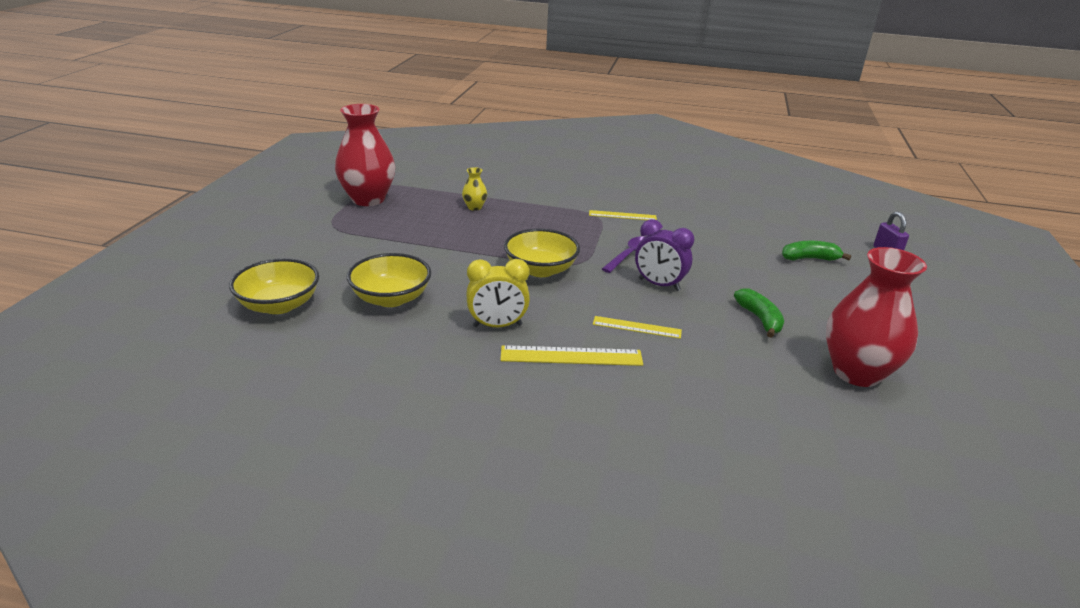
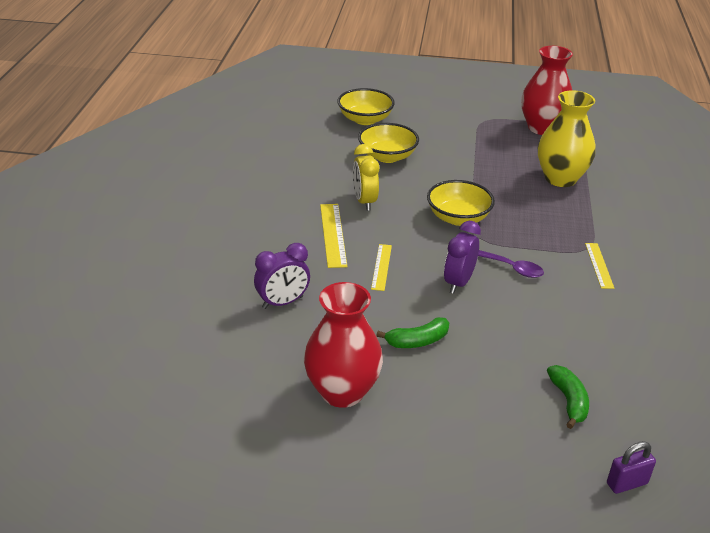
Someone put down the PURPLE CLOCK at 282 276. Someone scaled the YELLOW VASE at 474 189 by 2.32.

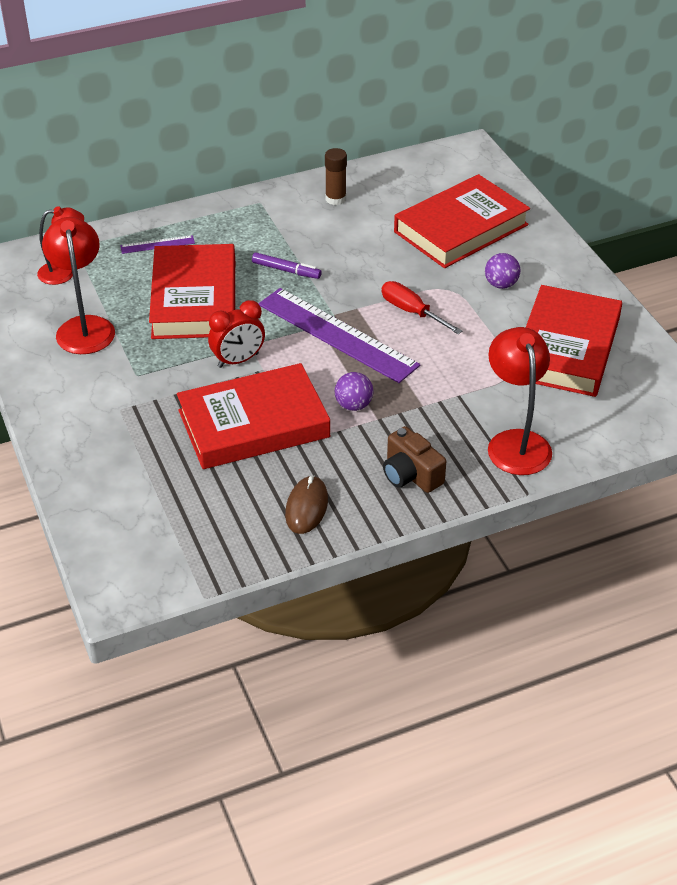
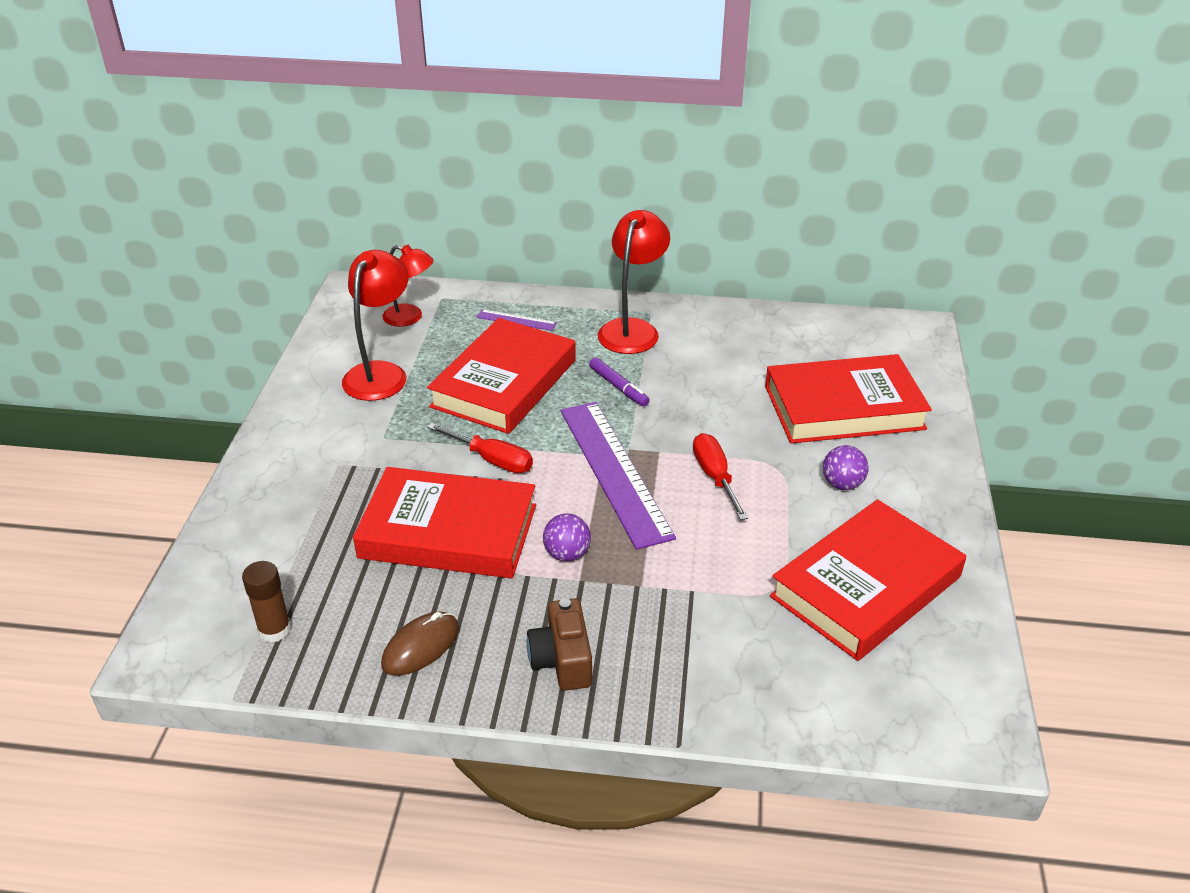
Someone carried the BROWN GLUE STICK from 336 176 to 266 602. Someone swapped the RED CLOCK at 236 334 for the RED SCREWDRIVER at 480 448. Someone carried the RED LAMP from 520 401 to 634 282.

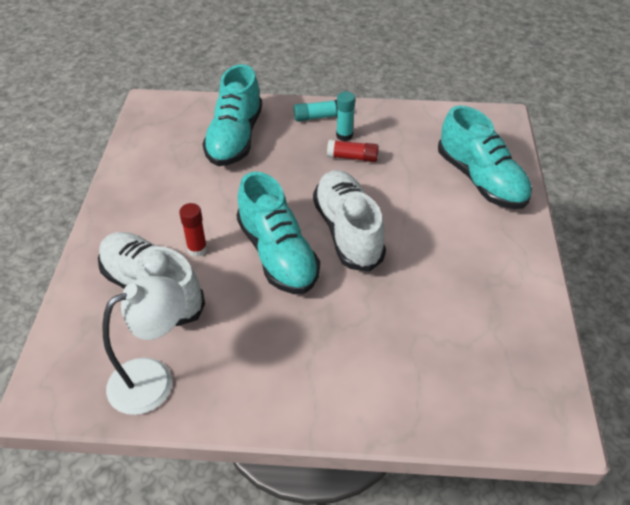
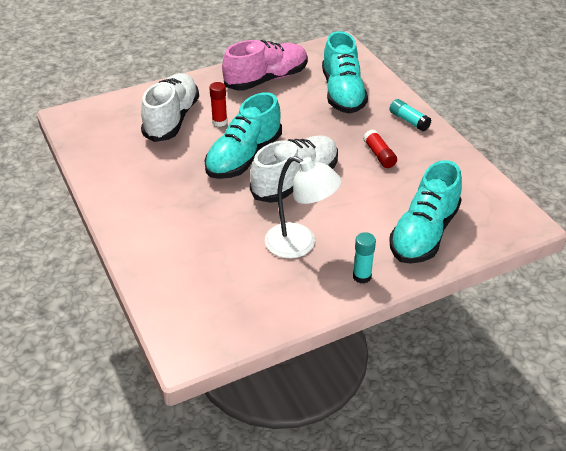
Someone put down the PINK SHOE at 265 65. Someone carried the WHITE LAMP from 144 345 to 303 207. Someone rotated the TURQUOISE SHOE at 232 115 by 75 degrees counterclockwise. Someone carried the TURQUOISE GLUE STICK from 345 116 to 364 258.

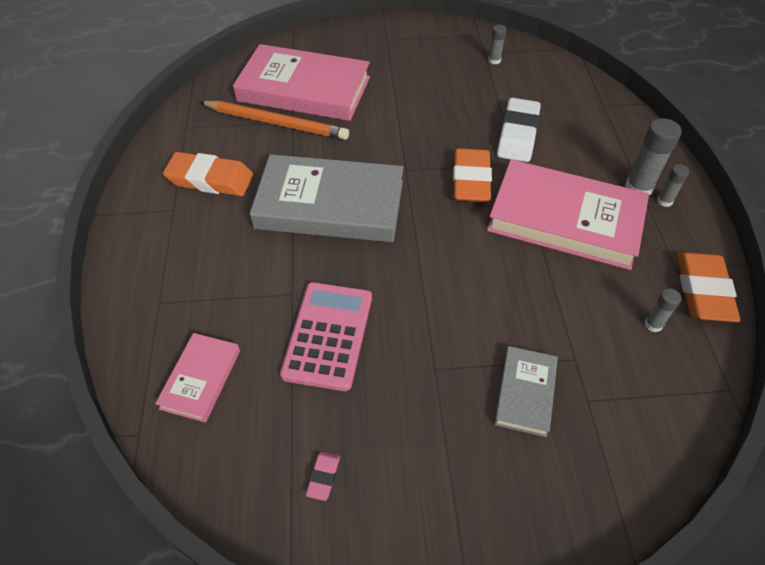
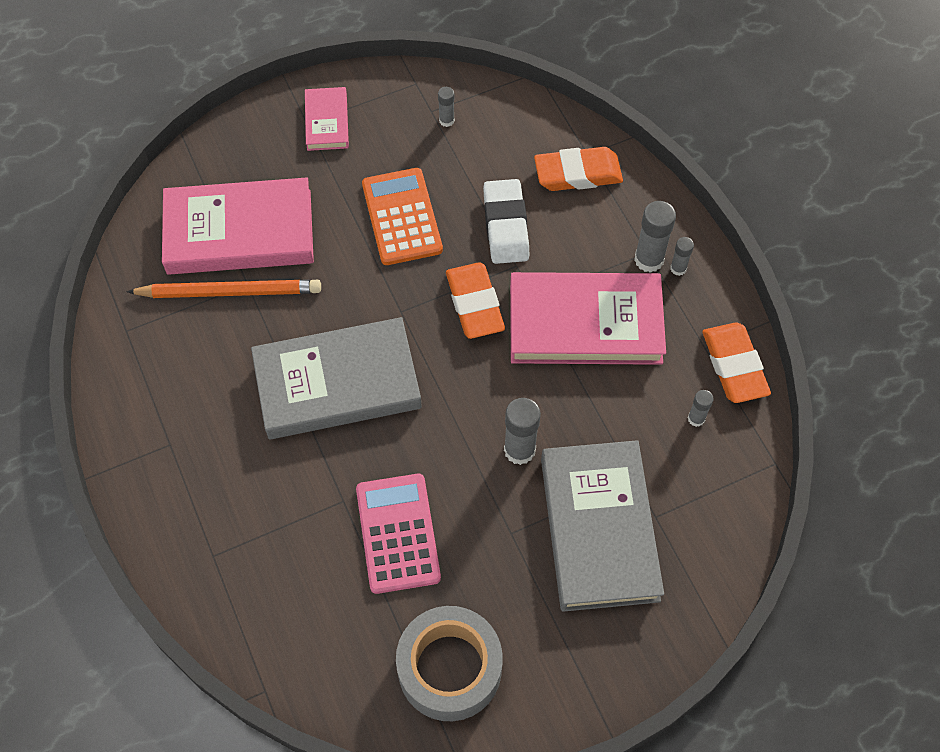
Someone carried the PINK BOOK from 197 378 to 327 119. Someone put down the ORANGE CALCULATOR at 402 216. Someone swapped the PINK ERASER at 323 476 for the GREY TAPE at 449 663. Someone put down the GREY GLUE STICK at 522 431. Someone carried the ORANGE ERASER from 208 174 to 578 169. Someone scaled the GREY BOOK at 526 391 by 2.03.

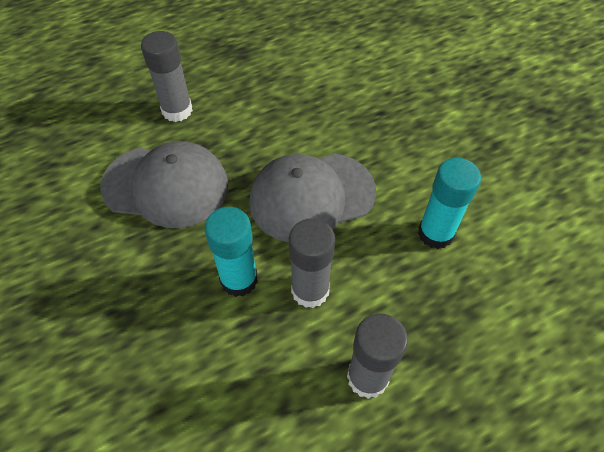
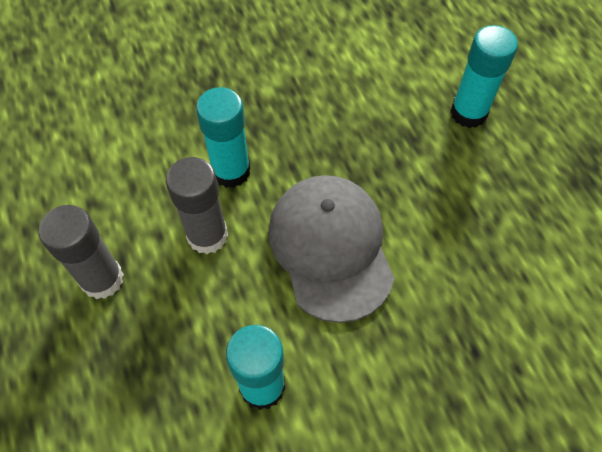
Someone repainted the GREY GLUE STICK at 167 76, which became the TURQUOISE GLUE STICK at 484 76. Someone took away the GREY CAP at 164 184.

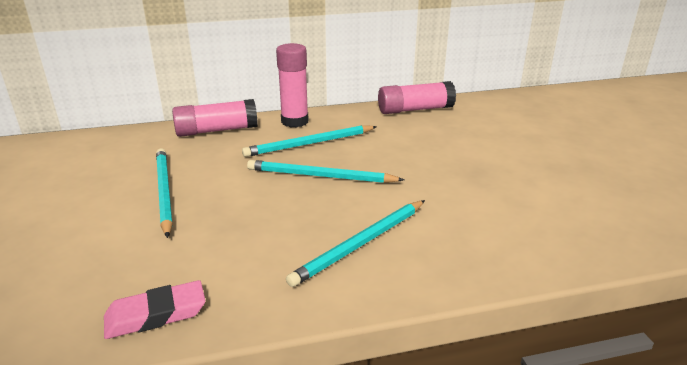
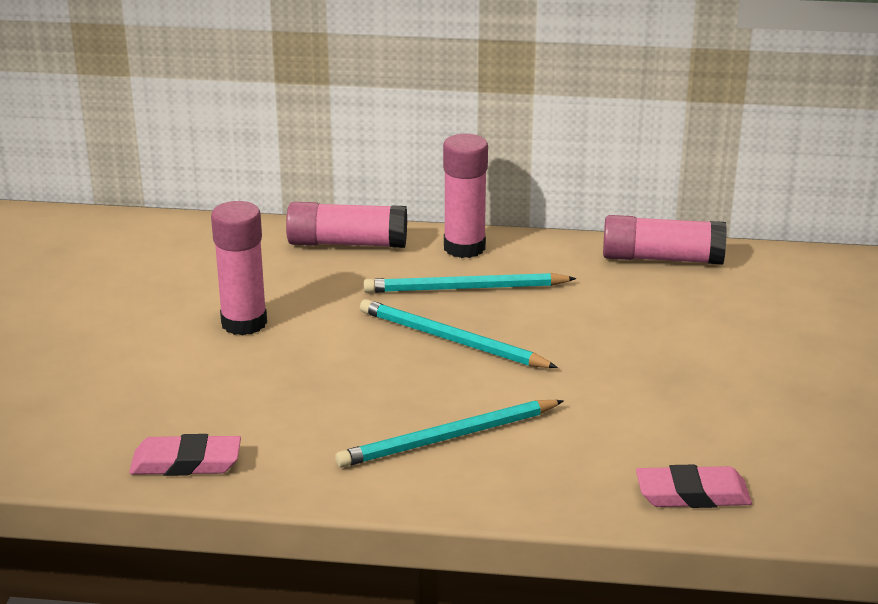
Someone swapped the TURQUOISE PENCIL at 164 193 for the PINK GLUE STICK at 239 268. Someone put down the PINK ERASER at 694 486.

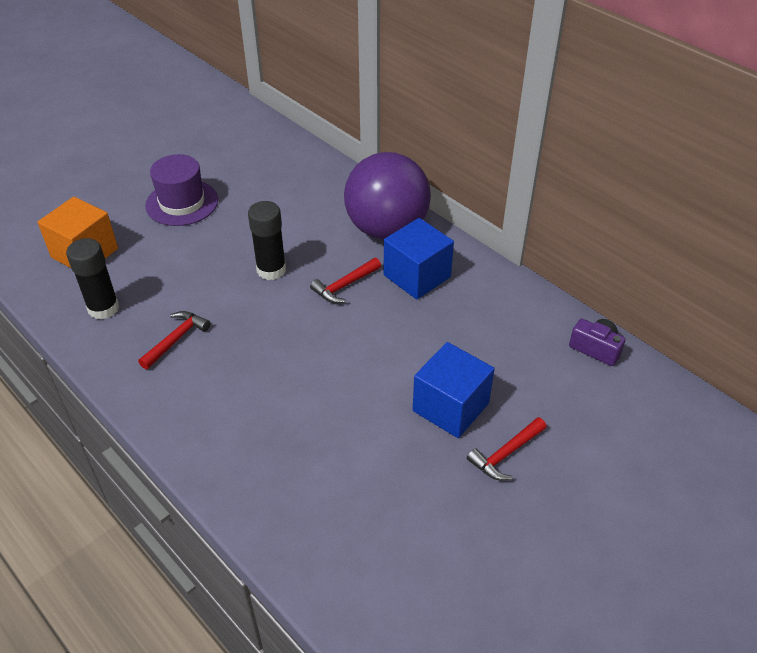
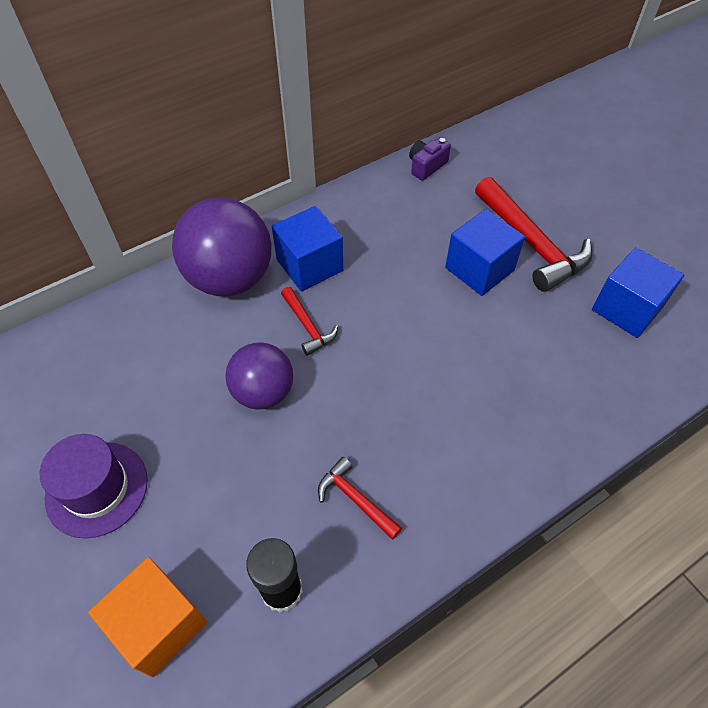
Someone swapped the BLACK GLUE STICK at 267 240 for the PURPLE BALL at 259 375. Someone scaled the RED HAMMER at 507 448 by 1.95. Someone put down the BLUE CUBE at 638 292.

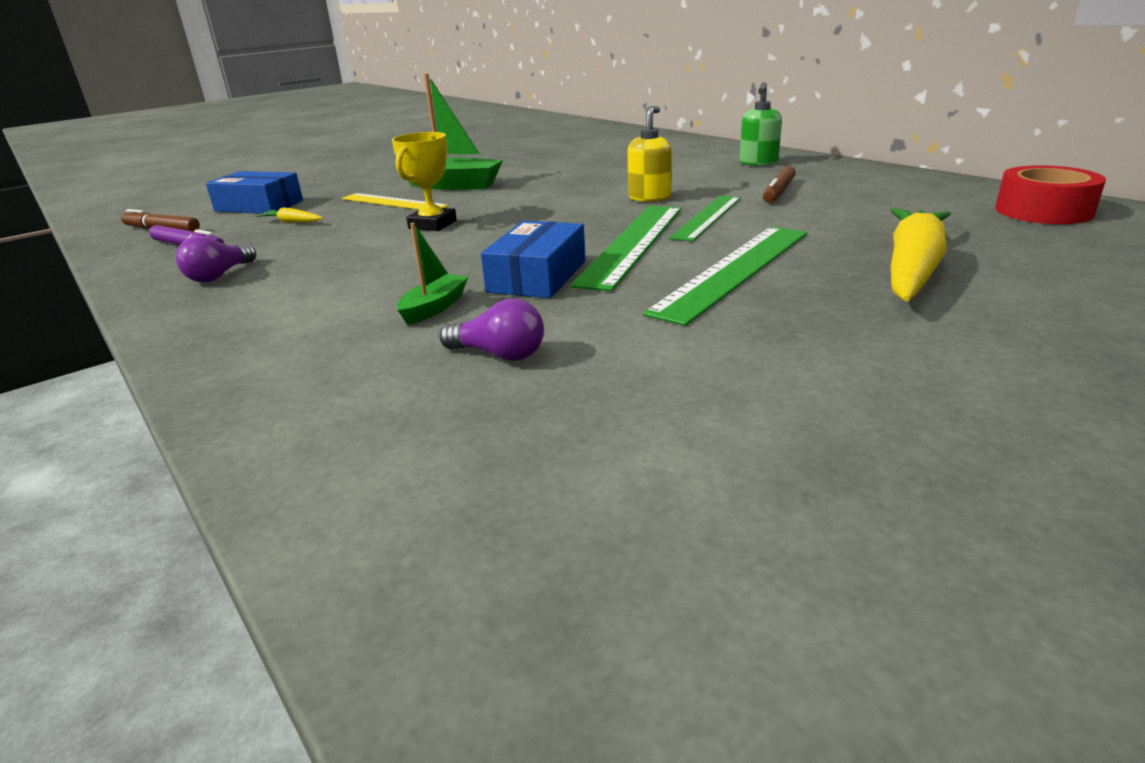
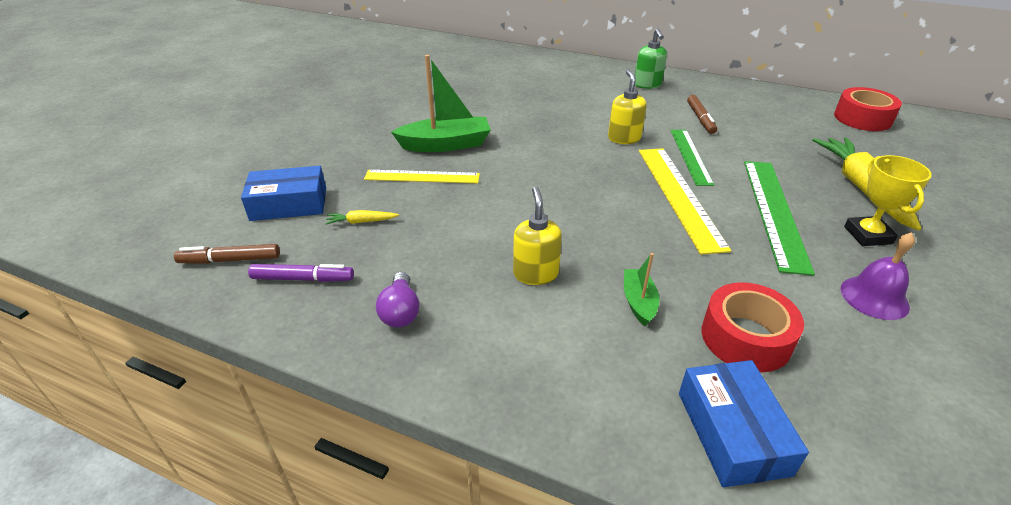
Someone put down the YELLOW SOAP DISPENSER at 537 236. Someone repainted the GREEN RULER at 626 248, which became the YELLOW RULER at 685 201. Someone carried the BLUE BOX from 533 259 to 744 423. Someone swapped the PURPLE LIGHT BULB at 492 329 for the RED TAPE at 753 327. Someone put down the PURPLE BELL at 878 276. Someone carried the YELLOW TROPHY from 424 181 to 888 200.

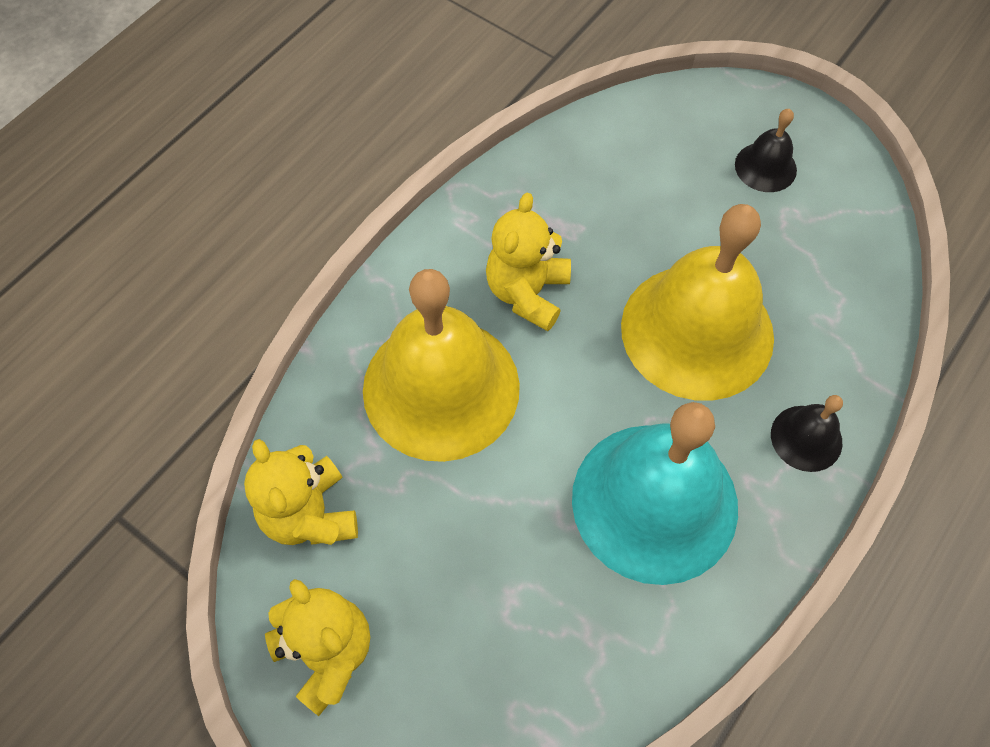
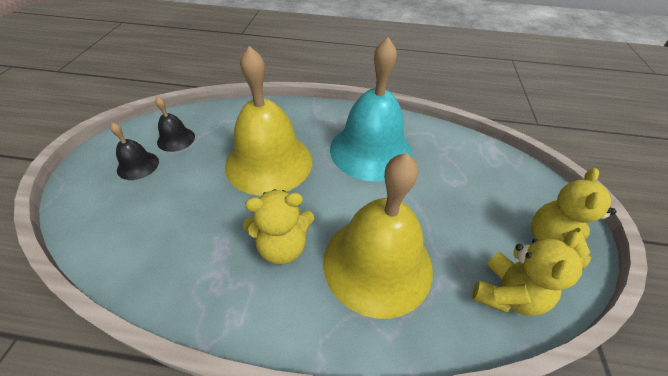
Someone carried the BLACK BELL from 807 433 to 175 124.

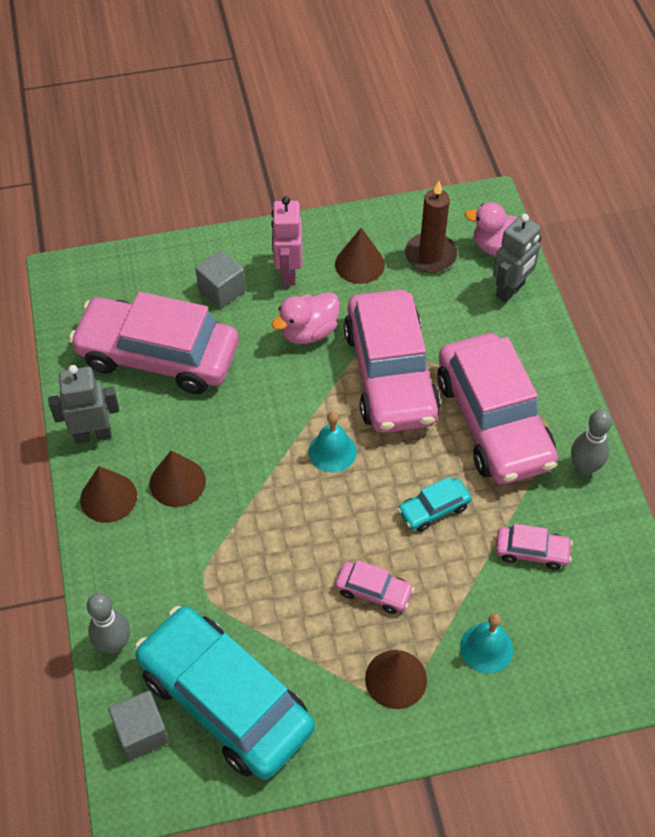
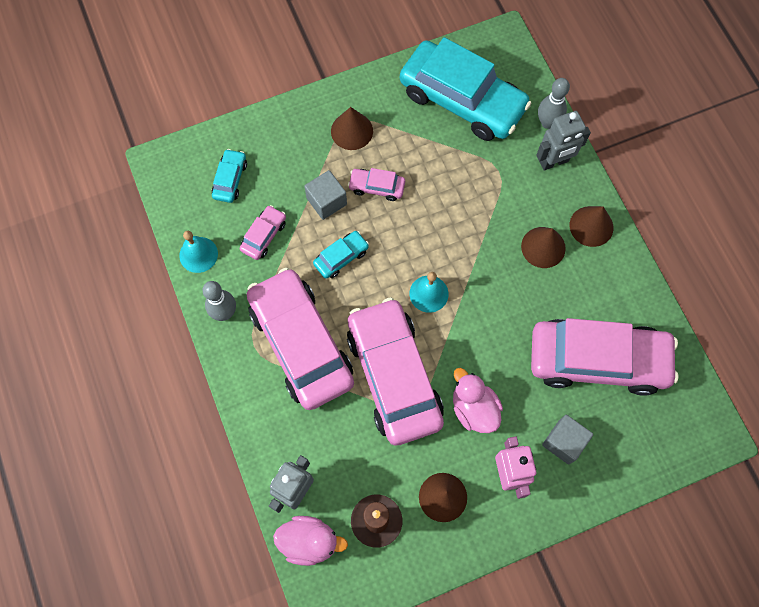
Someone carried the TURQUOISE BELL from 486 643 to 198 252. Someone put down the TURQUOISE CAR at 229 176. Someone rotated the PINK CAR at 534 547 by 120 degrees clockwise. Someone carried the GREY CUBE from 139 725 to 325 195. Someone rotated the PINK DUCK at 306 318 by 75 degrees counterclockwise. Someone carried the GREY ROBOT from 83 404 to 563 140.

